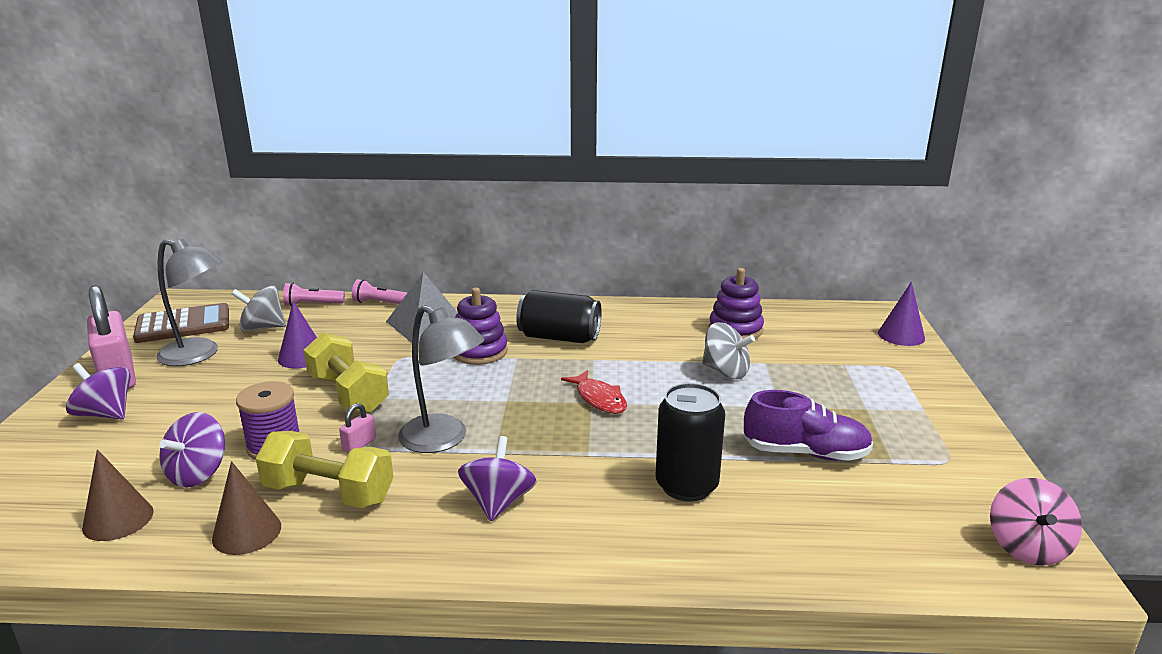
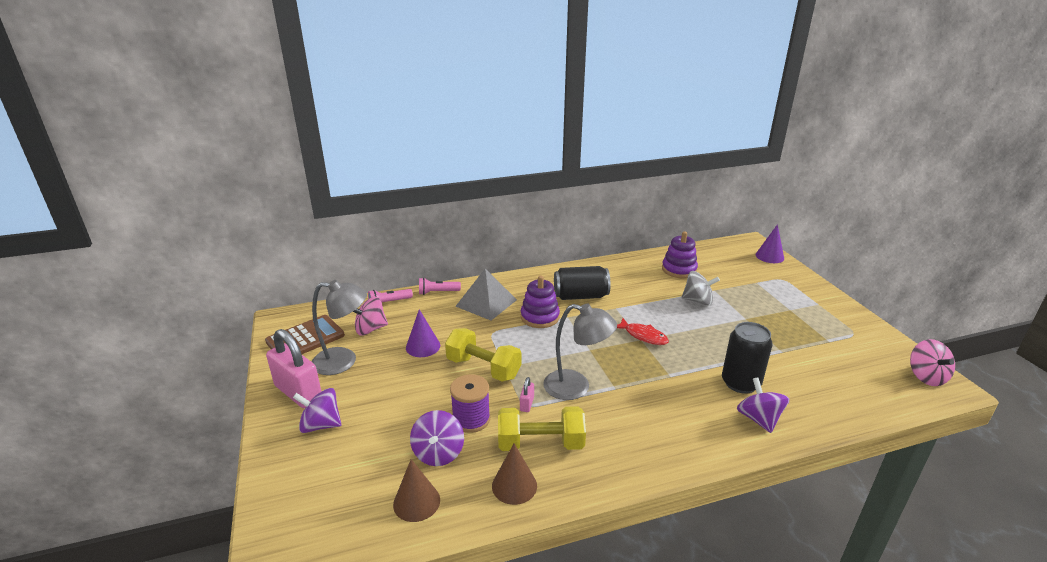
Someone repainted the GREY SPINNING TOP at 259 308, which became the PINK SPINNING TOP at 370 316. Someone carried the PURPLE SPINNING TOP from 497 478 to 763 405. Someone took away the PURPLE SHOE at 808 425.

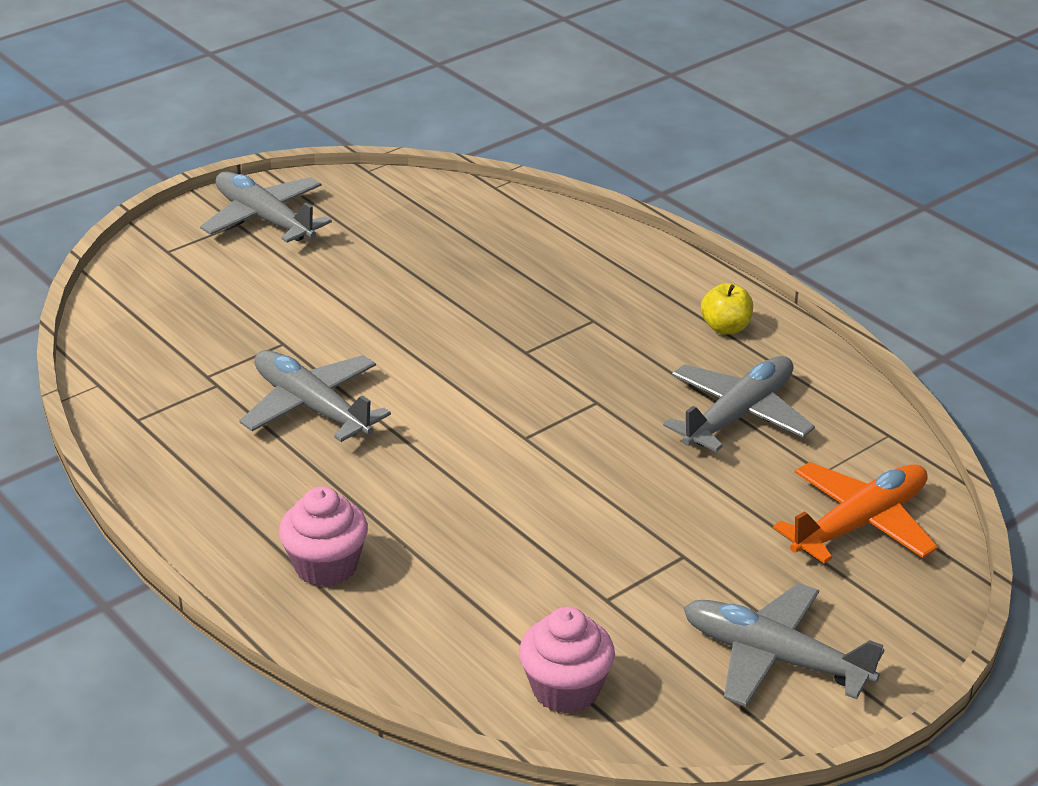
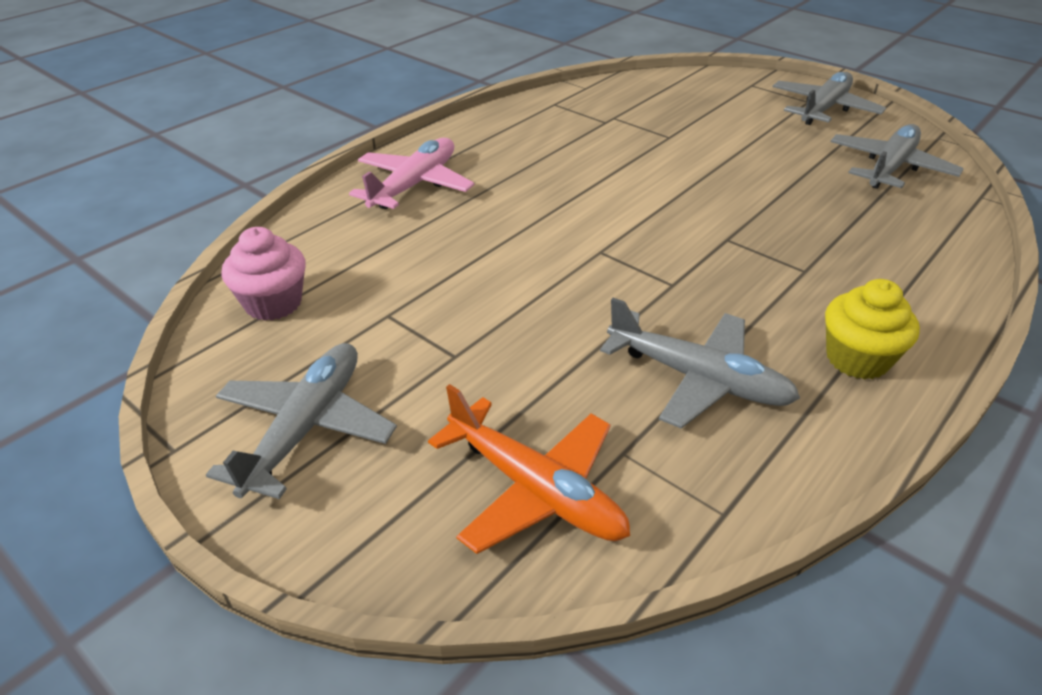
Someone swapped the PINK CUPCAKE at 323 536 for the PINK PLANE at 412 173. Someone swapped the YELLOW APPLE at 727 308 for the YELLOW CUPCAKE at 872 329. Someone carried the GREY PLANE from 315 396 to 897 156.

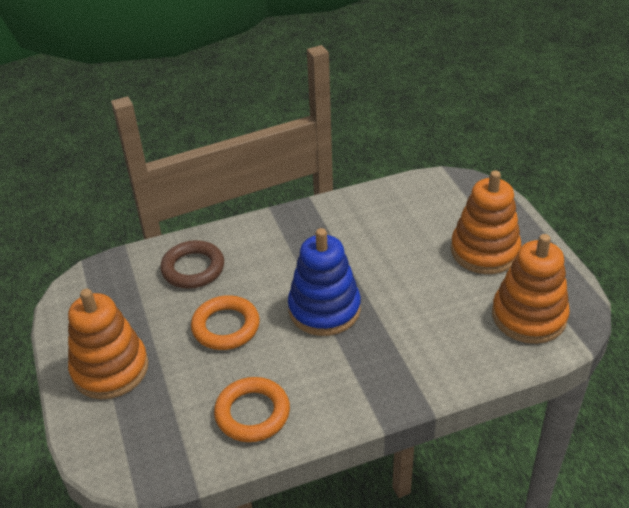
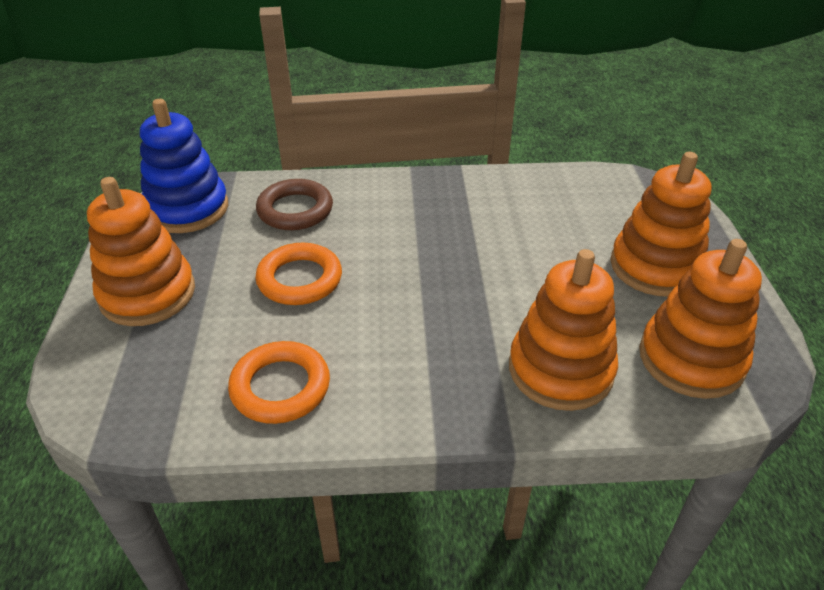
Someone carried the BLUE STACKING TOY from 324 282 to 184 166. Someone put down the ORANGE STACKING TOY at 563 330.

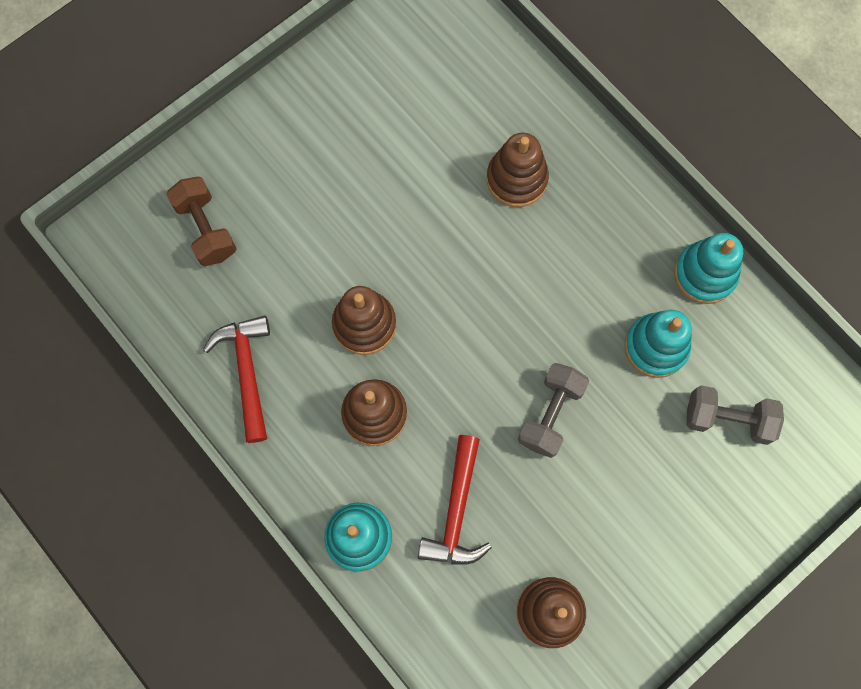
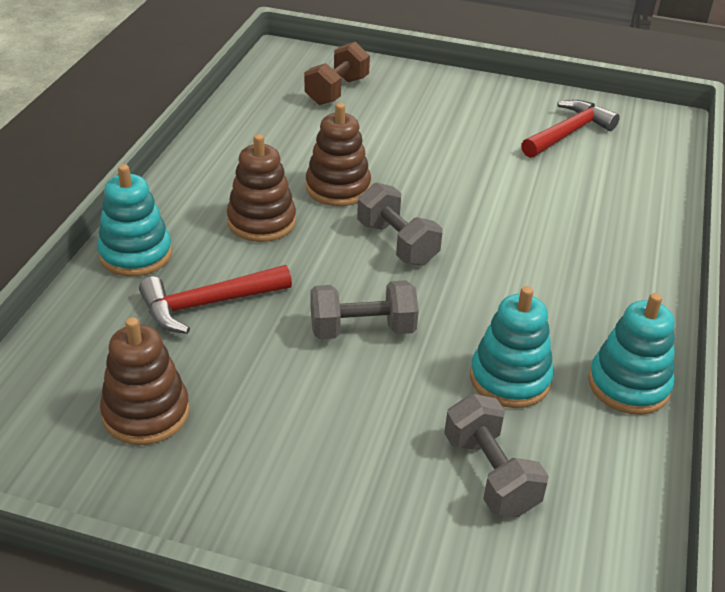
Someone put down the GREY DUMBBELL at 400 224. Someone carried the RED HAMMER from 236 379 to 570 129. Someone took away the BROWN STACKING TOY at 518 170.

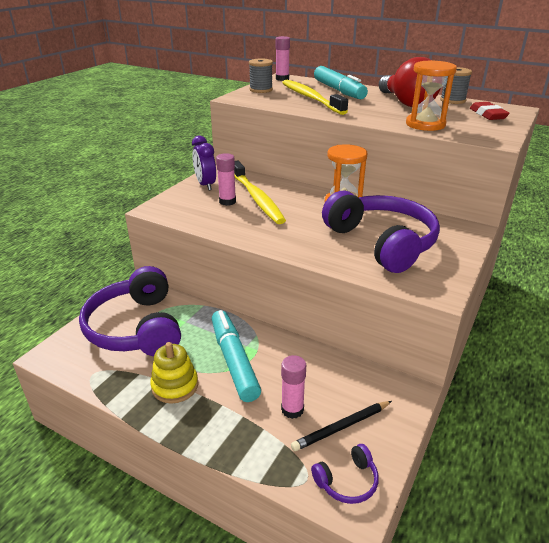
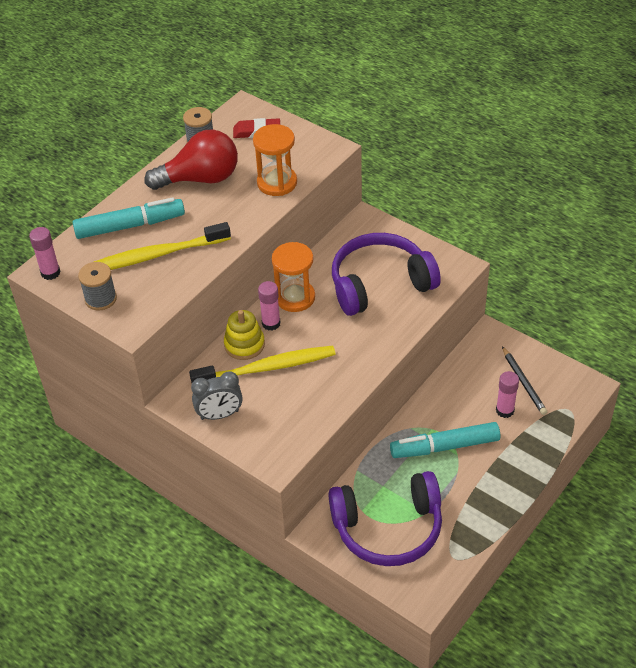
Someone repainted the PURPLE CLOCK at 204 162, which became the GREY CLOCK at 217 395. Someone carried the YELLOW STACKING TOY from 174 373 to 244 335. Someone carried the PINK GLUE STICK from 226 179 to 269 306. Someone took away the PURPLE HEADPHONES at 345 474.

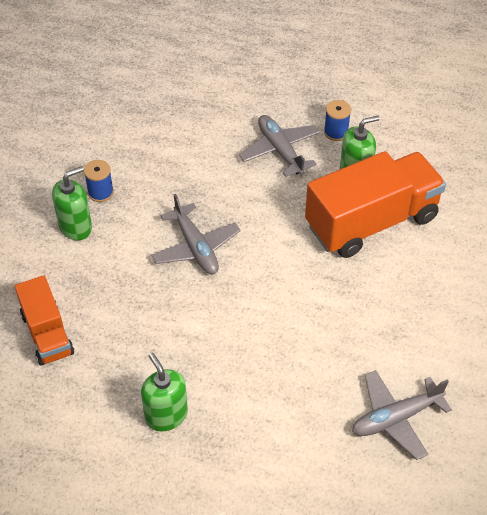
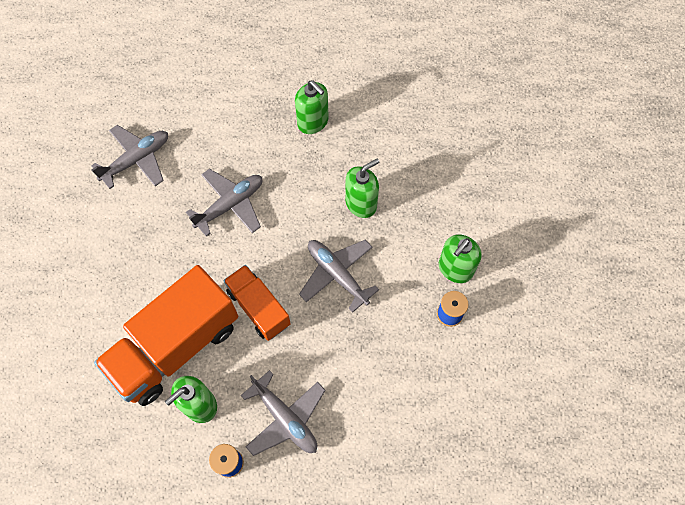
Someone put down the GREY PLANE at 224 203. Someone carried the ORANGE TRUCK from 44 320 to 257 303. Someone put down the GREEN SOAP DISPENSER at 362 188.

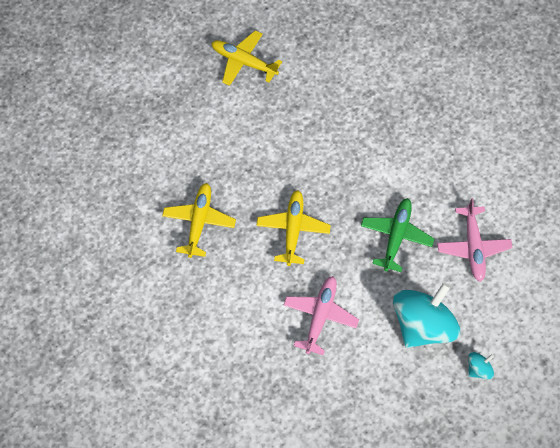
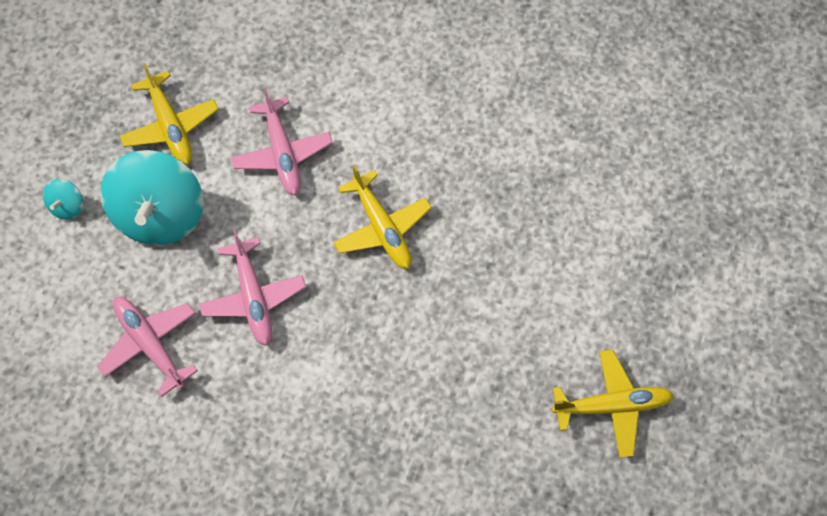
Someone carried the YELLOW PLANE from 199 220 to 169 114. Someone repainted the GREEN PLANE at 397 235, which became the PINK PLANE at 252 288.

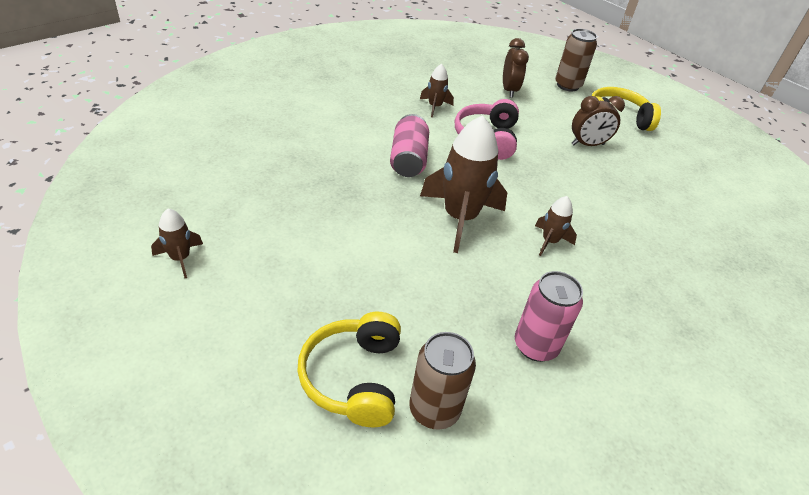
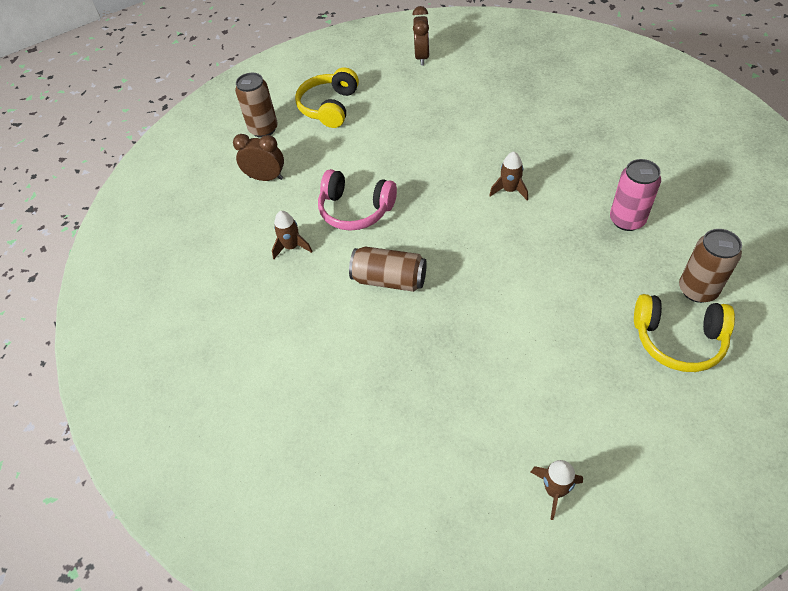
Someone repainted the PINK CAN at 409 145, which became the BROWN CAN at 388 269. Someone carried the BROWN CLOCK from 598 121 to 421 36. Someone took away the BROWN ROCKET at 463 184.

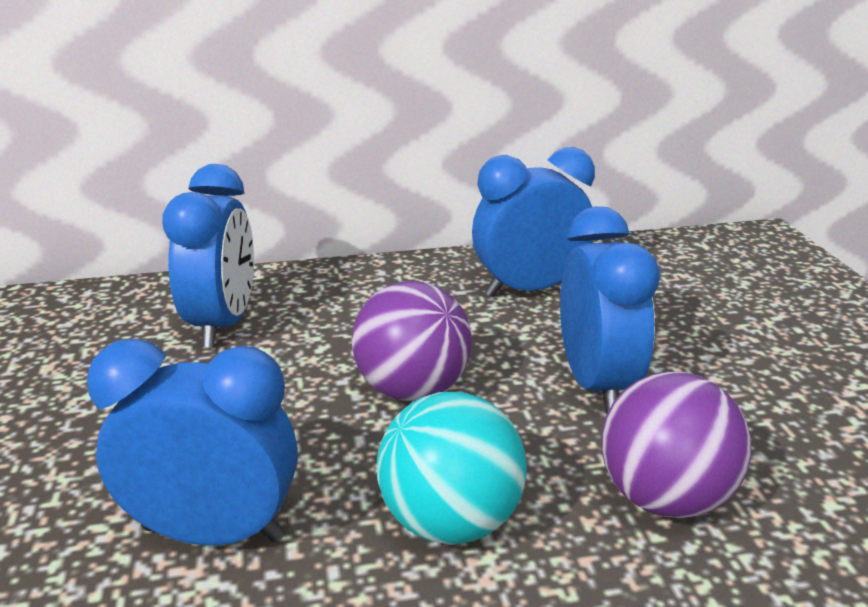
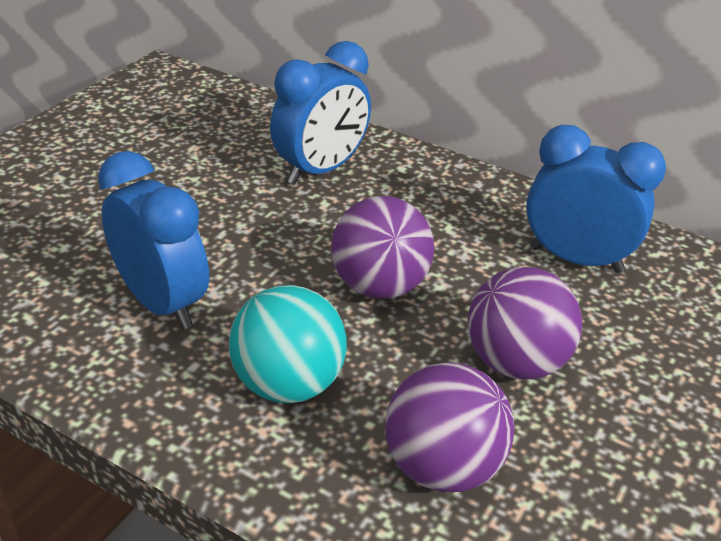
Someone swapped the BLUE CLOCK at 610 310 for the PURPLE BALL at 525 323.

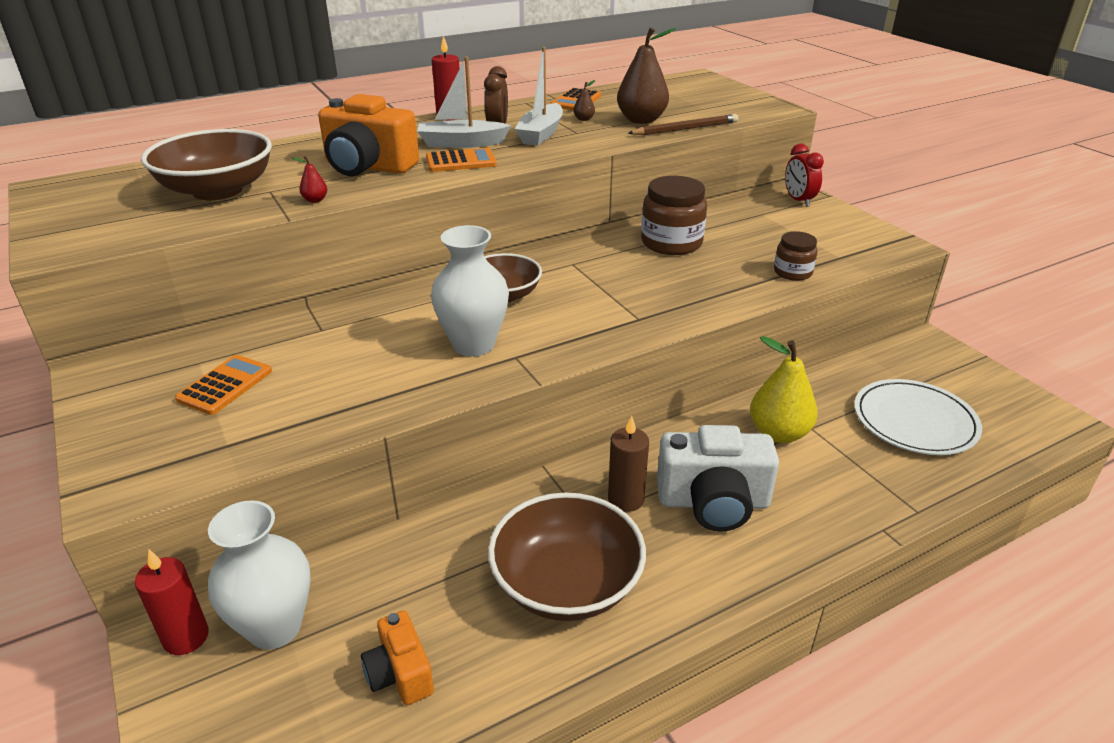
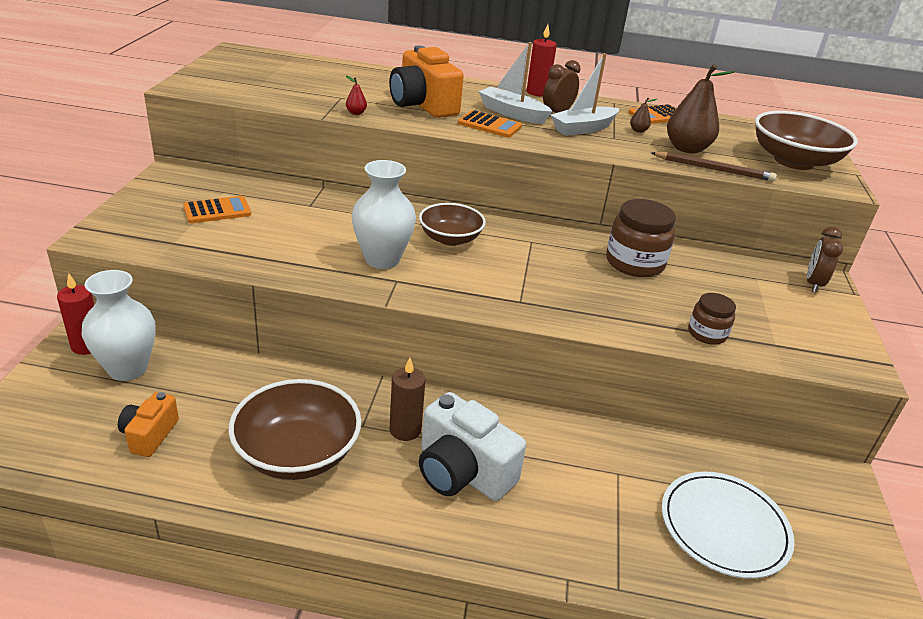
Someone carried the BROWN BOWL from 206 164 to 806 140. Someone repainted the RED CLOCK at 804 175, which became the BROWN CLOCK at 825 260. Someone took away the YELLOW PEAR at 784 389.

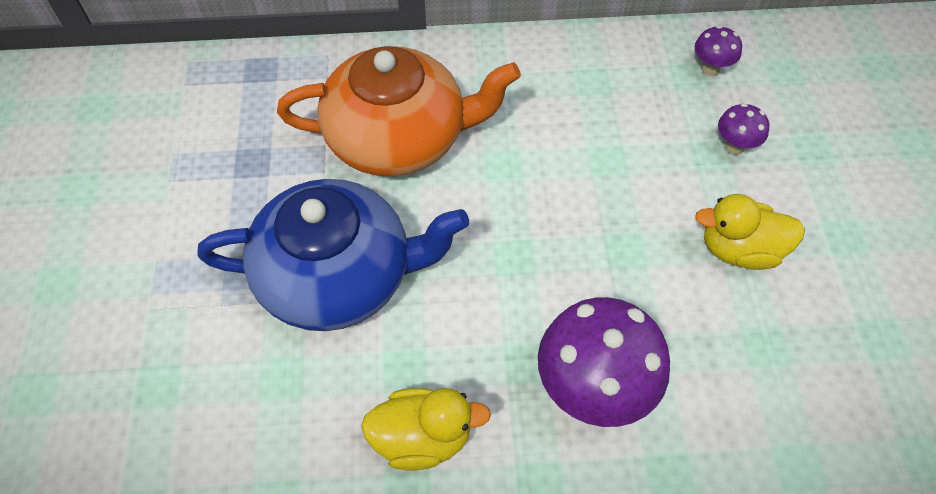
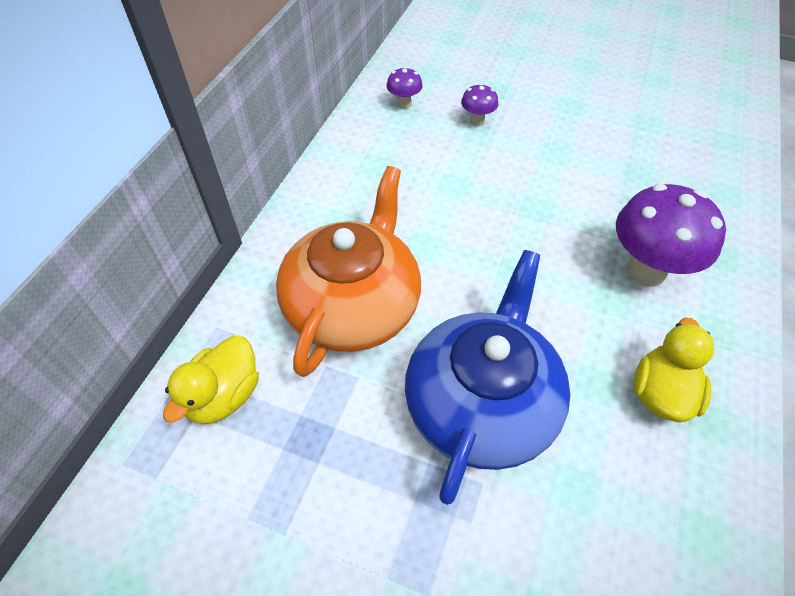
Someone carried the YELLOW DUCK from 750 232 to 211 380.

